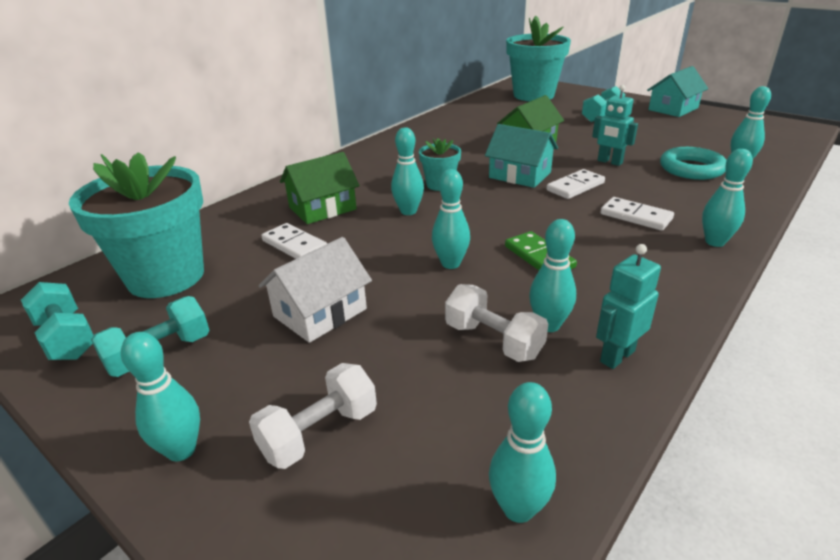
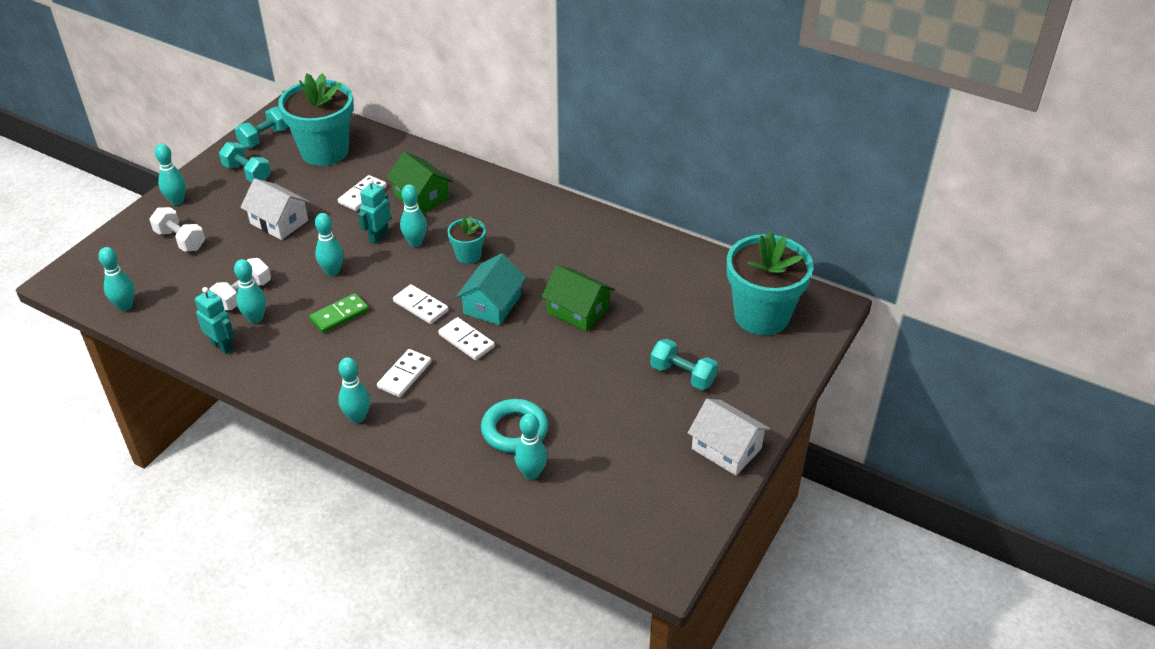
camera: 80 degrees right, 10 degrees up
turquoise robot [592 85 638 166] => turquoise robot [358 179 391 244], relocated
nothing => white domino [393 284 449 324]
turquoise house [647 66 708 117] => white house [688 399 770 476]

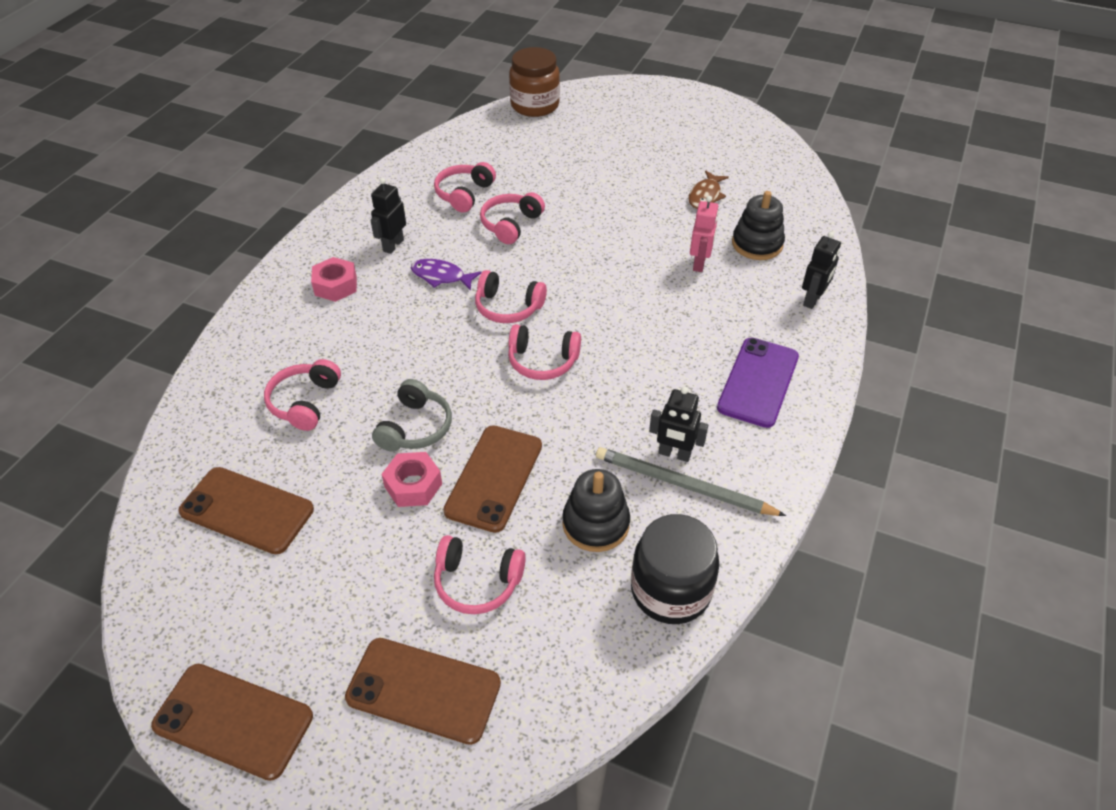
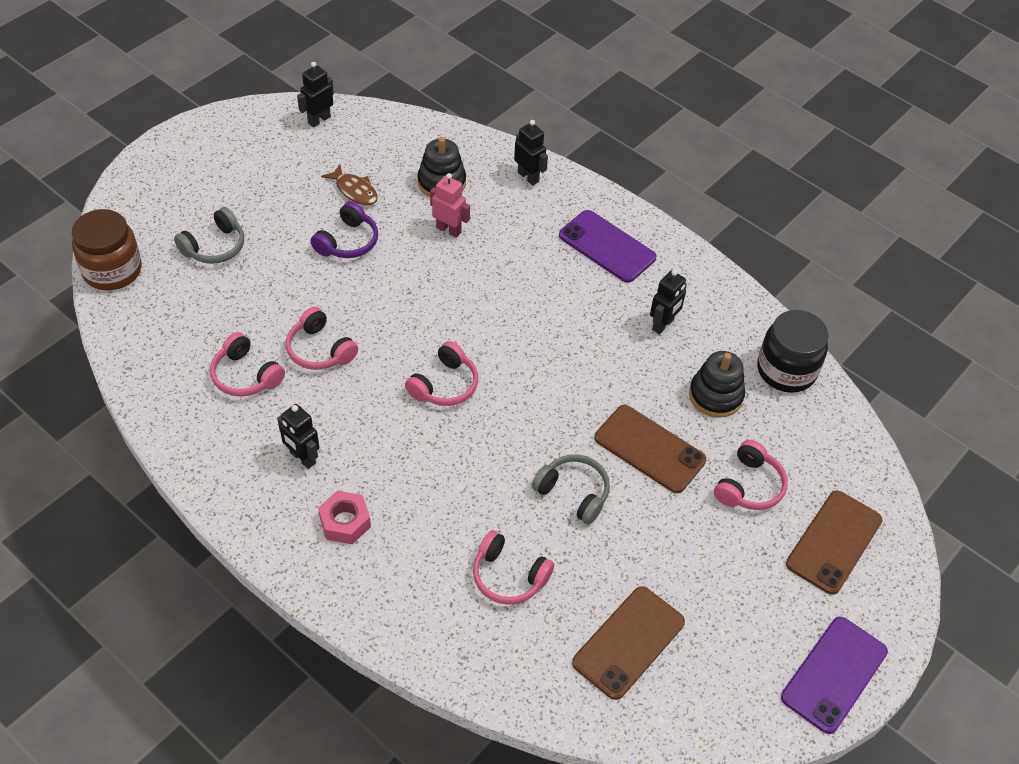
camera: 75 degrees left, 5 degrees up
nothing => grey headphones [174 207 244 264]
nothing => black robot [297 62 334 127]
nothing => purple headphones [310 201 378 258]
brown phone [151 664 313 781] => purple phone [781 617 888 734]
pink nut [382 452 442 507] => nothing
purple fish [411 259 481 290] => nothing
pink headphones [508 324 581 380] => nothing
grey pencil [596 447 786 516] => nothing

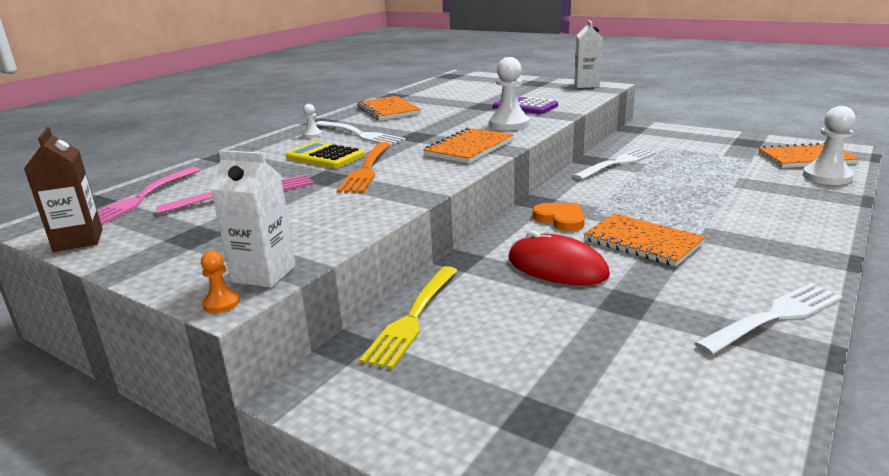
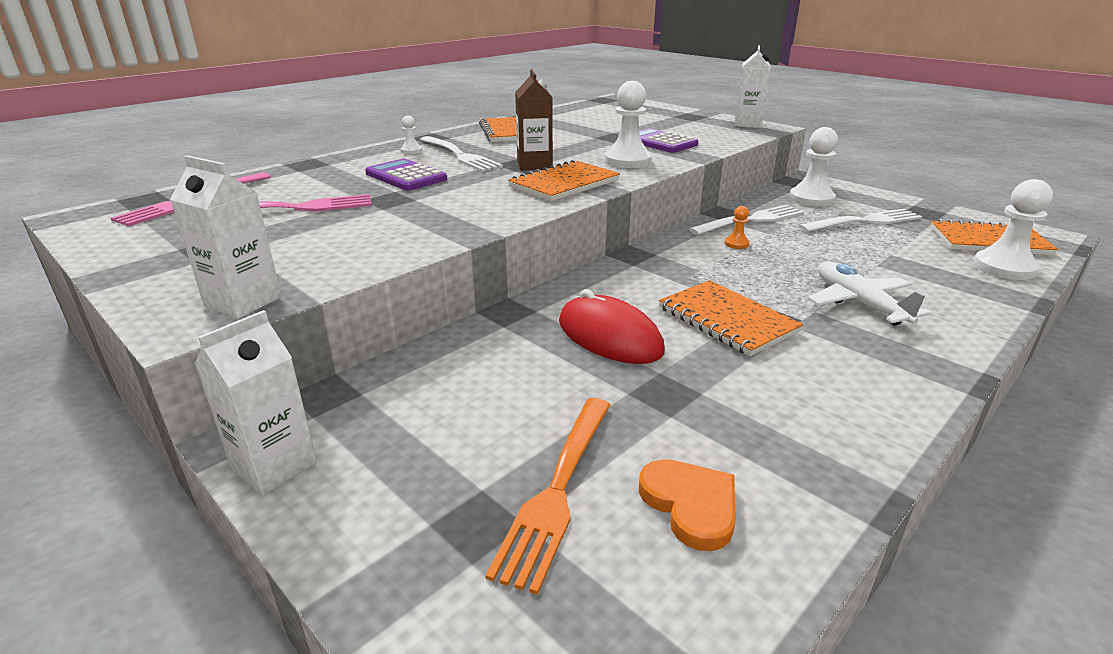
camera: 10 degrees right, 5 degrees up
nothing => white carton [195 310 317 495]
yellow calculator [286 142 365 168] => purple calculator [365 159 447 191]
orange fork [337 142 391 193] => orange fork [485 398 611 595], relocated
brown carton [24 127 103 252] => brown carton [515 69 553 171], relocated
orange heart [533 203 585 231] => orange heart [639 459 736 551], relocated
orange pawn [201 251 240 313] => orange pawn [725 206 750 249], relocated
nothing => white pawn [789 127 838 207]
white fork [694 283 843 355] => white fork [799 209 922 232], relocated
nothing => white plane [808 262 932 325]
yellow fork [359 266 458 369] => nothing

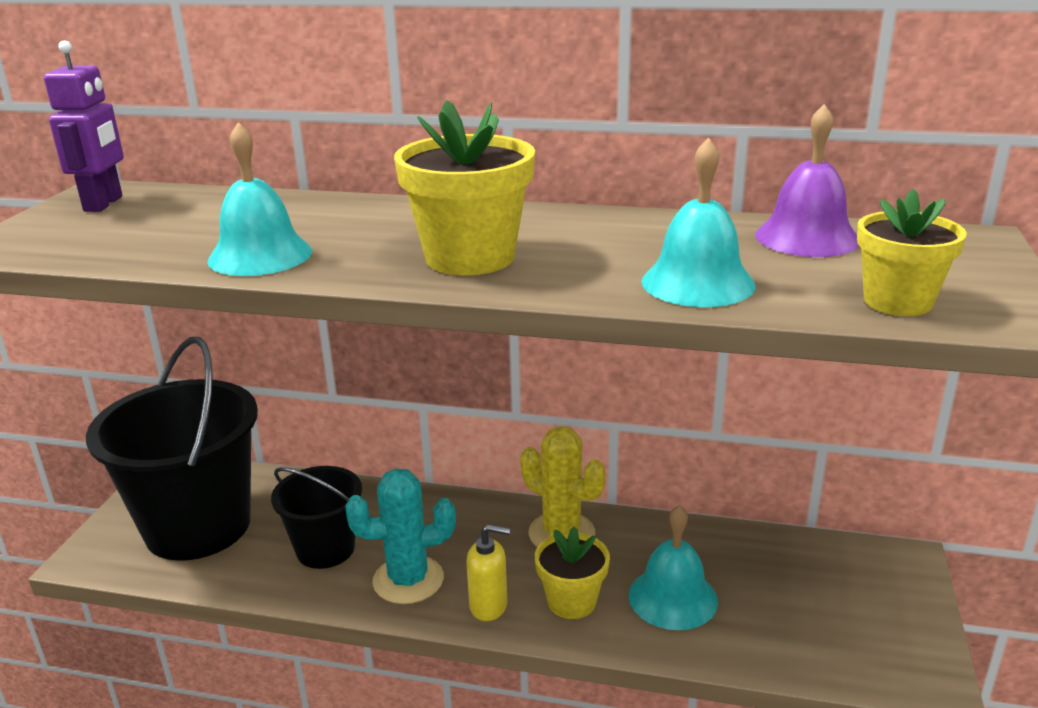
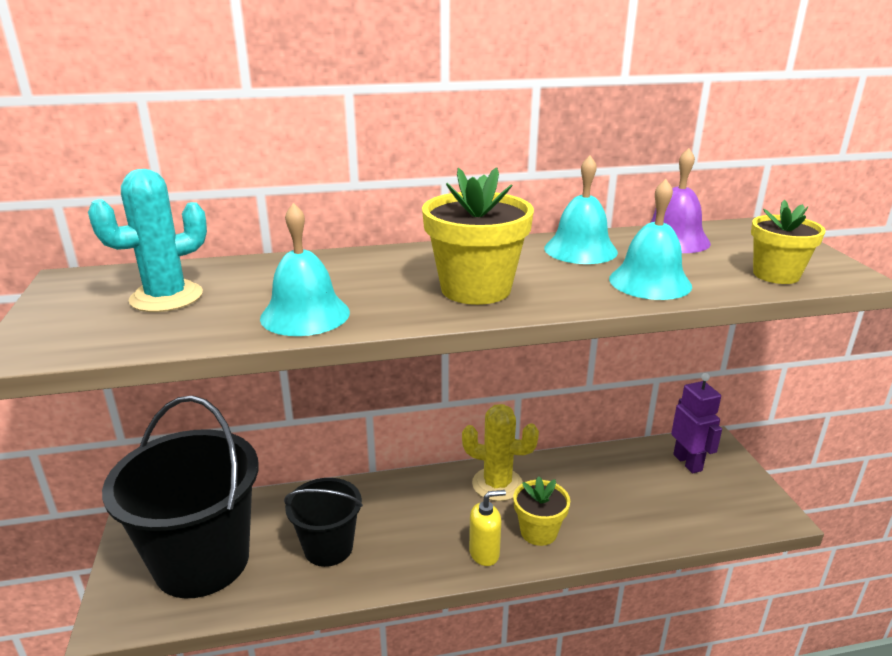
camera: 25 degrees left, 0 degrees up
turquoise cactus [345 468 456 604] => turquoise cactus [88 169 207 312], relocated
turquoise bell [629 504 718 630] => turquoise bell [544 156 618 264], relocated
purple robot [44 41 124 212] => purple robot [671 373 722 473], relocated

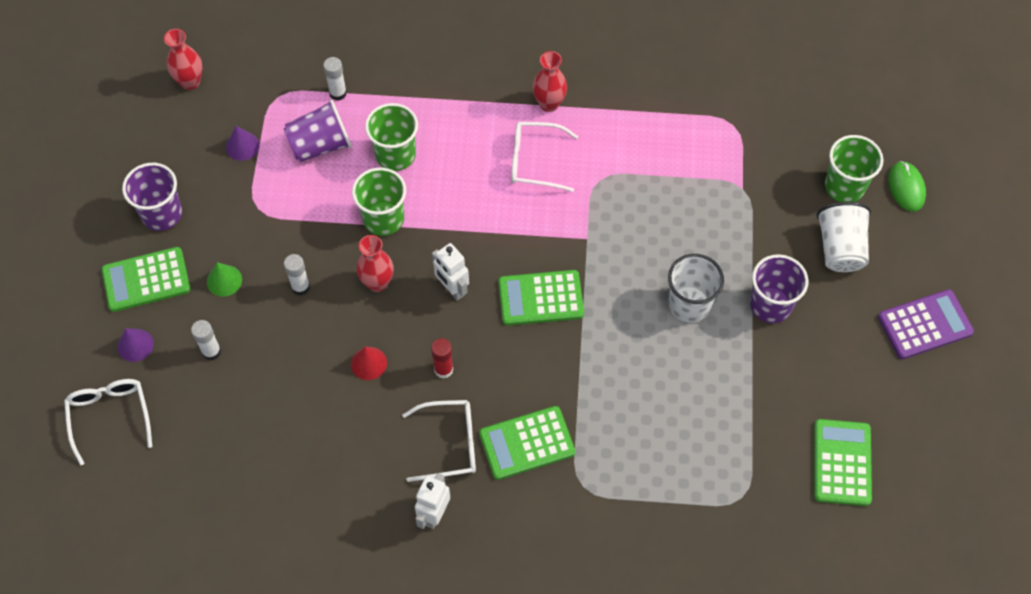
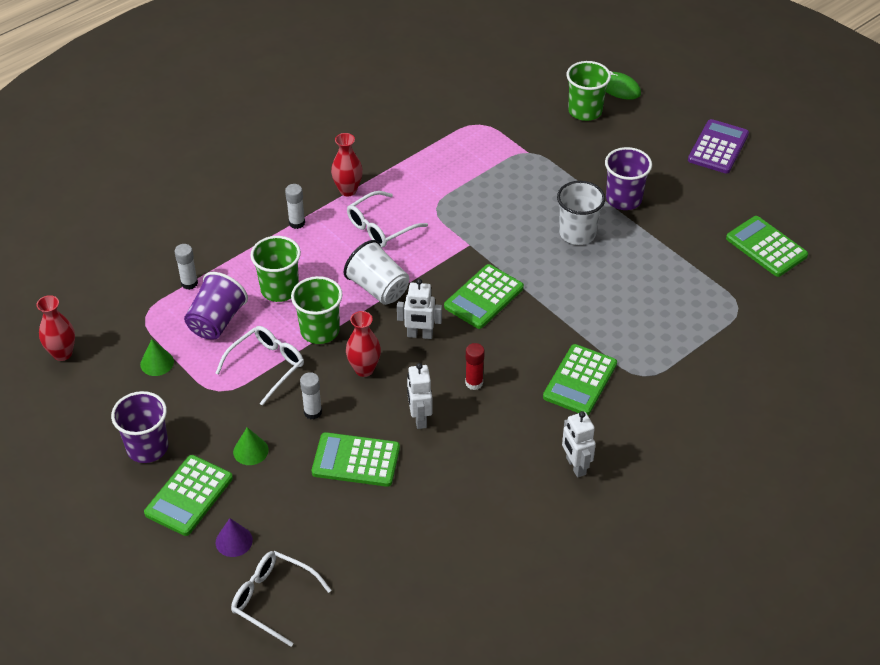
camera: 45 degrees left, 15 degrees down
purple cone [226 126 260 161] => green cone [140 339 174 376]
white glasses [402 400 476 482] => white glasses [216 326 304 406], relocated
white glue stick [191 320 221 360] => white glue stick [285 184 305 229], relocated
nothing => green calculator [312 432 400 487]
white cup [816 202 871 272] => white cup [344 240 409 305], relocated
red cone [351 347 387 380] => white robot [407 363 432 429]

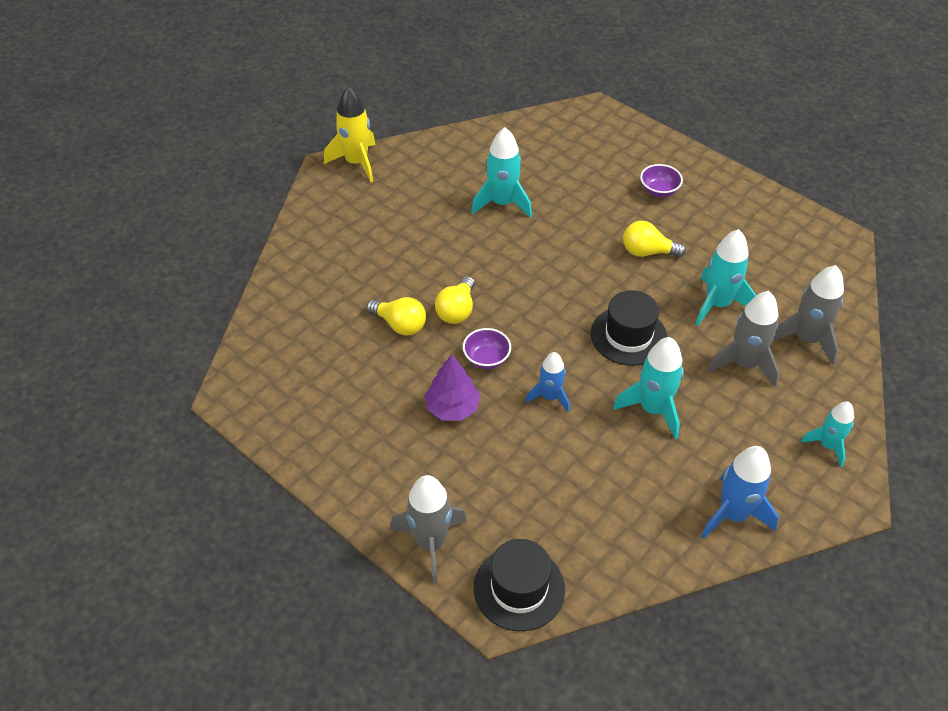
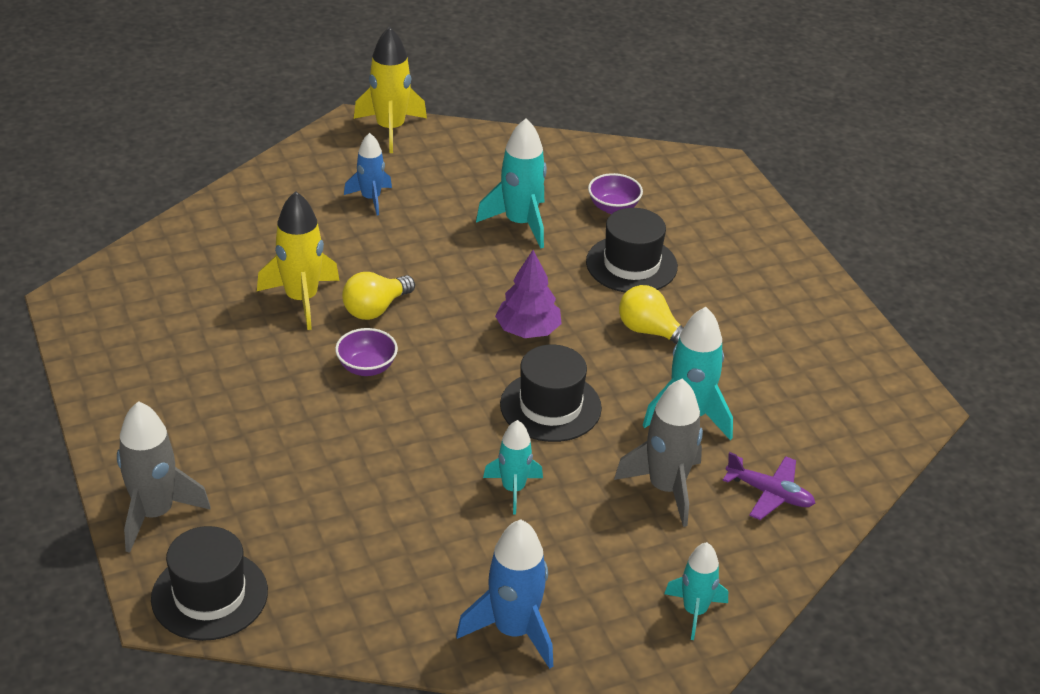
camera: 25 degrees right, 10 degrees down
yellow light bulb [367 297 426 336] => yellow rocket [257 191 340 330]
blue rocket [525 352 570 412] => blue rocket [344 133 392 215], relocated
turquoise rocket [613 337 684 439] => turquoise rocket [483 420 543 515], x0.64
purple tree [425 354 480 421] => purple tree [495 250 562 338], relocated
nothing => black hat [586 208 678 293]
purple bowl [640 164 683 197] => purple bowl [588 173 643 214], relocated
grey rocket [773 265 844 365] => purple plane [723 452 815 520]

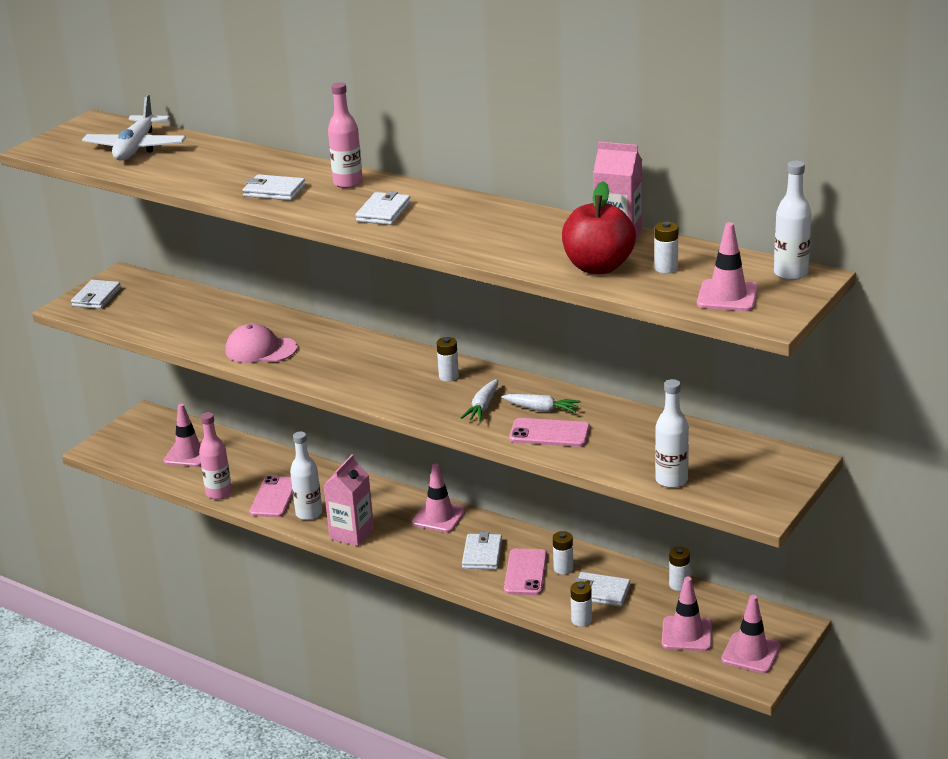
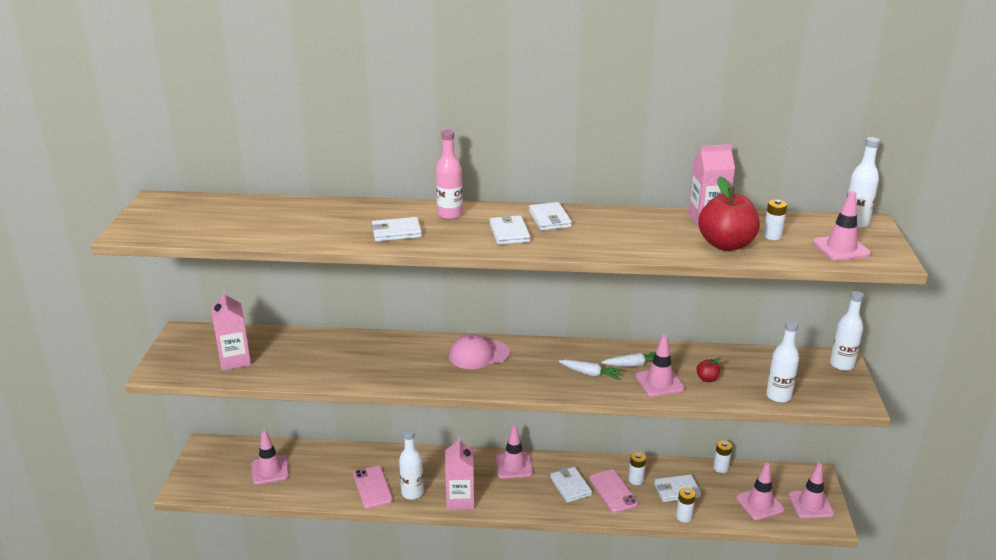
camera: 30 degrees left, 0 degrees up
nothing => pink carton [211 290 251 371]
pink cap [225 323 297 363] => pink cap [449 334 510 369], relocated
white wallet [71 280 121 309] => white wallet [529 202 572 231], relocated
white carrot [461 379 498 421] => white carrot [559 360 623 380], 60 degrees counterclockwise
pink phone [509 418 590 447] => pink traffic cone [635 334 685 397]
nothing => red apple [696 358 721 382]
nothing => white bottle [830 291 864 371]
white plane [82 94 186 161] => nothing
pink bottle [199 412 232 499] => nothing
white battery [436 337 459 382] => nothing

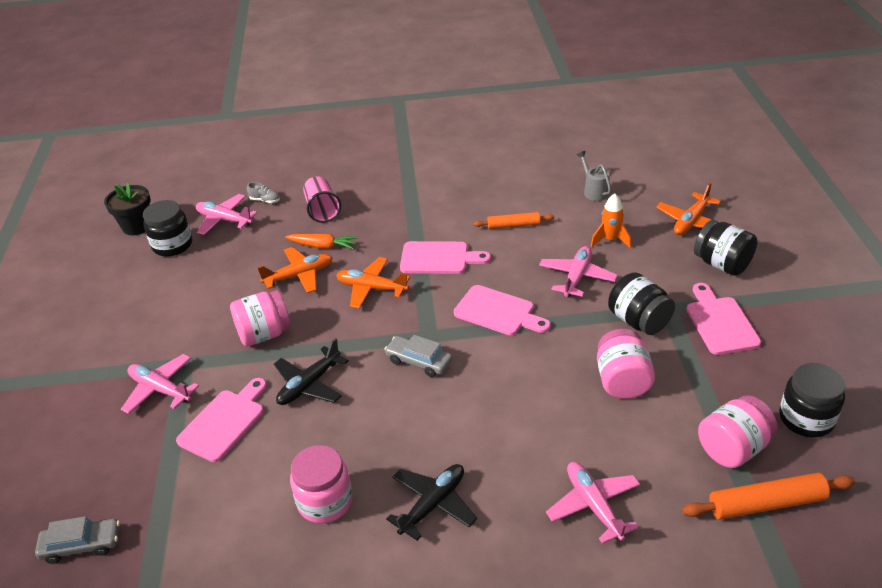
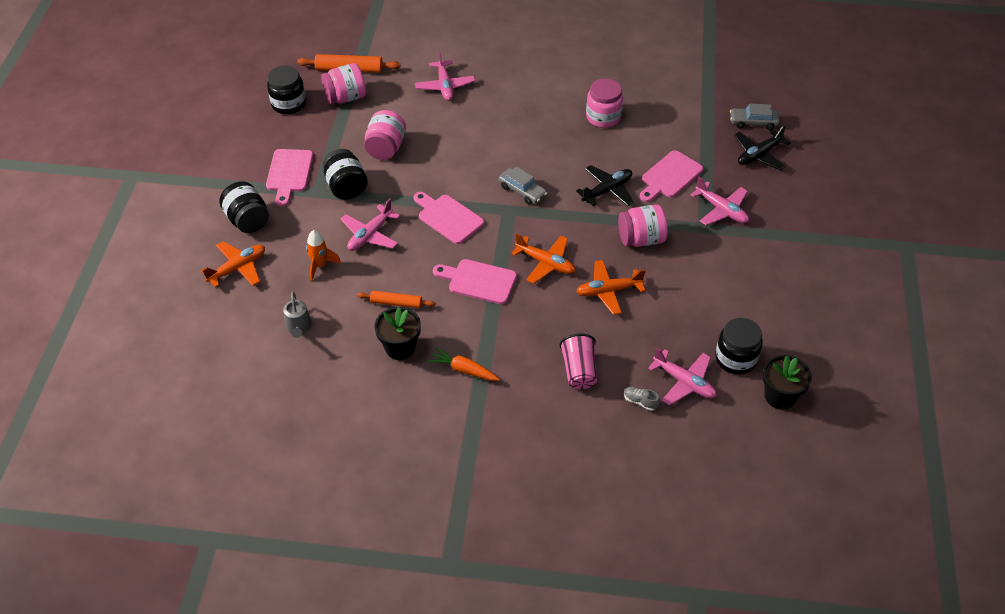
camera: 170 degrees left, 10 degrees up
nothing => black flower pot [374 307 421 360]
orange carrot [285 234 358 249] => orange carrot [428 347 500 381], relocated
black plane [386 464 477 541] => black plane [734 125 791 170], relocated

